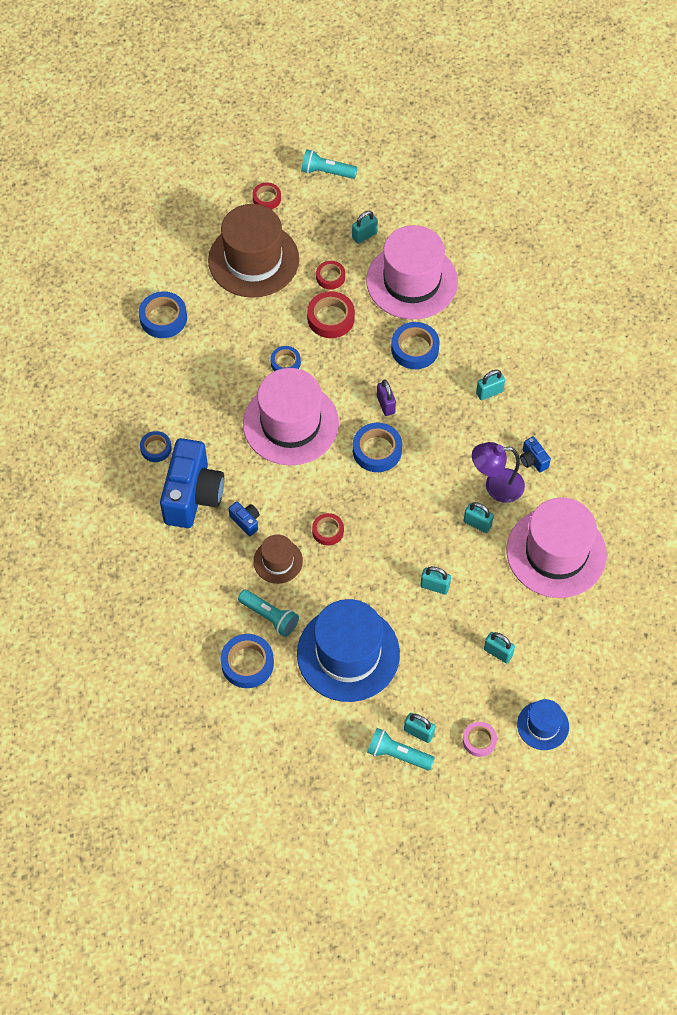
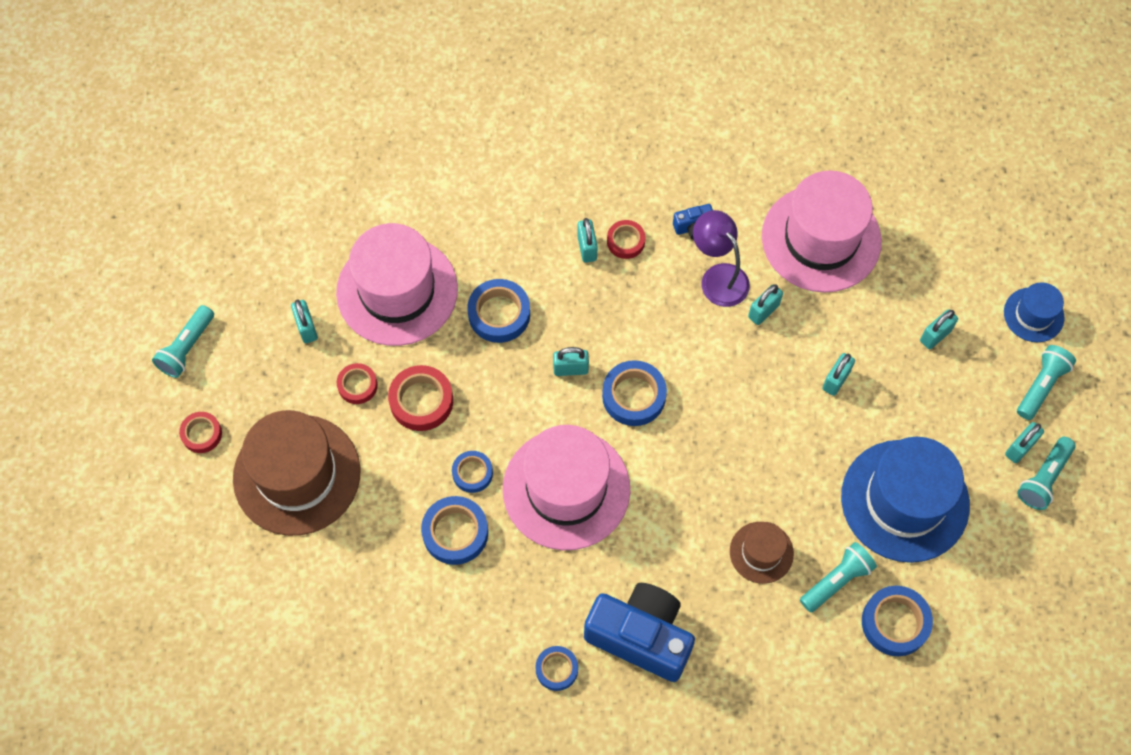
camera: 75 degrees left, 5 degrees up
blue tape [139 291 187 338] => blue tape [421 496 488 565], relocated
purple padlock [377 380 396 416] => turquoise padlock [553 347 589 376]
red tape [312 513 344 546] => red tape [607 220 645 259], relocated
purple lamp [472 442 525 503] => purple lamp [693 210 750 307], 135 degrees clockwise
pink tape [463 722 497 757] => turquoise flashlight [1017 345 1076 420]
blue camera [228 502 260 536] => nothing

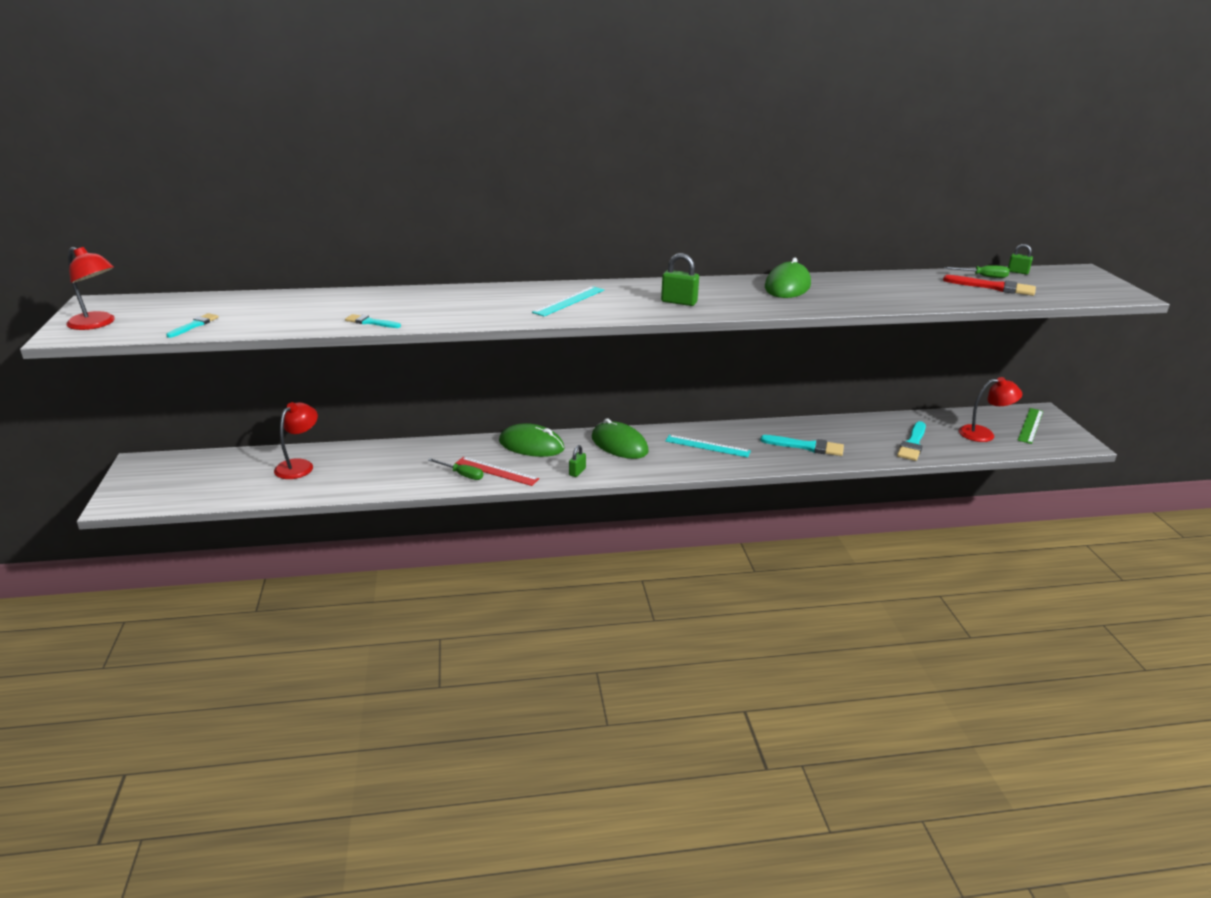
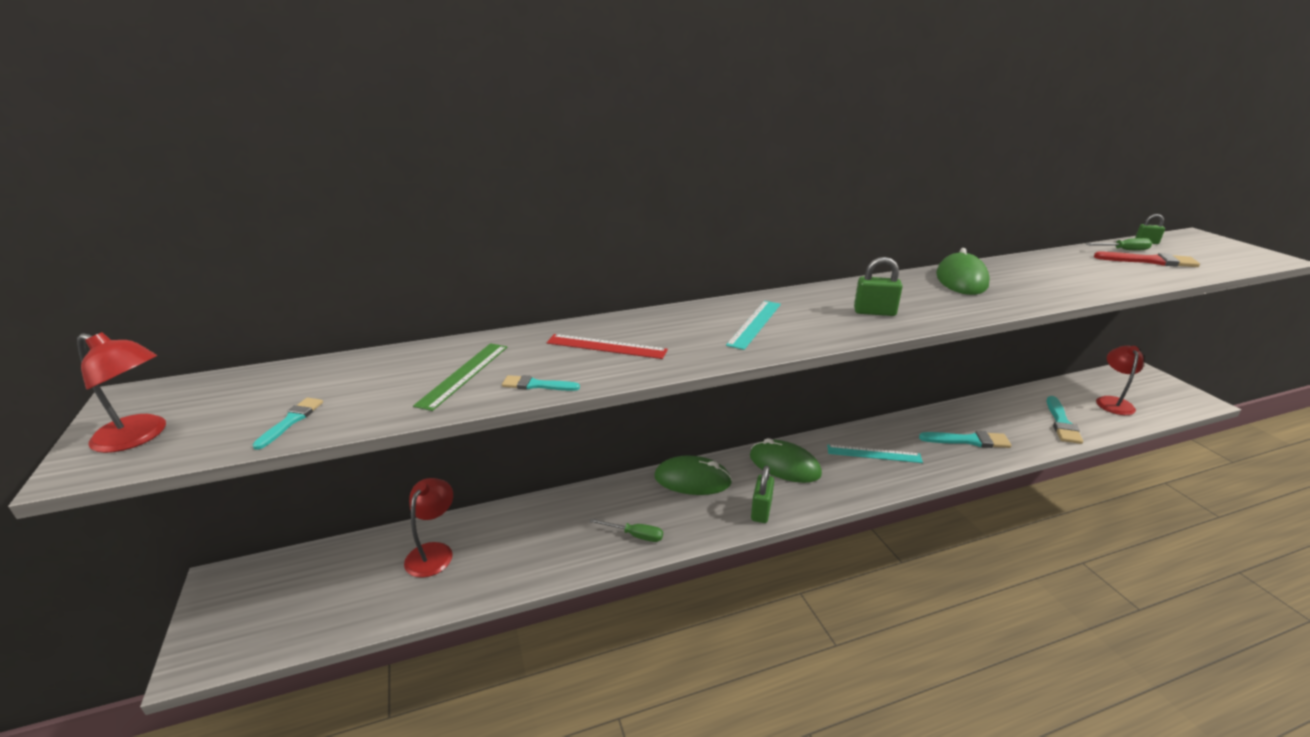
camera: 10 degrees left, 0 degrees up
green ruler [1018 408 1043 444] => green ruler [413 343 507 411], relocated
red ruler [456 457 539 486] => red ruler [547 334 668 359], relocated
green padlock [569 445 586 477] => green padlock [751 465 774 523], x1.56
red lamp [959 377 1022 442] => red lamp [1096 346 1144 415], 60 degrees counterclockwise

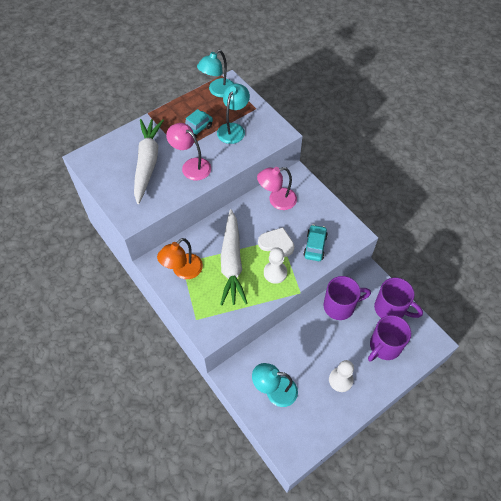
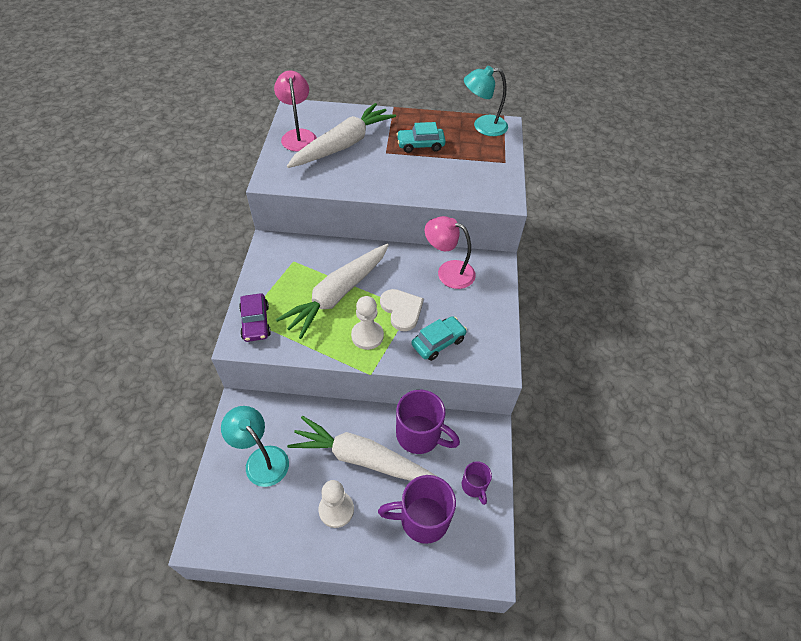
camera: 40 degrees right, 5 degrees down
nothing => purple car [239 293 271 342]
pink lamp [166 123 211 181] => pink lamp [274 71 317 152], relocated
nothing => white carrot [287 416 438 481]
purple mug [374 278 423 318] => purple mug [462 461 492 505], x0.55
orange lamp [157 238 203 279] => nothing
turquoise lamp [217 84 250 144] => nothing

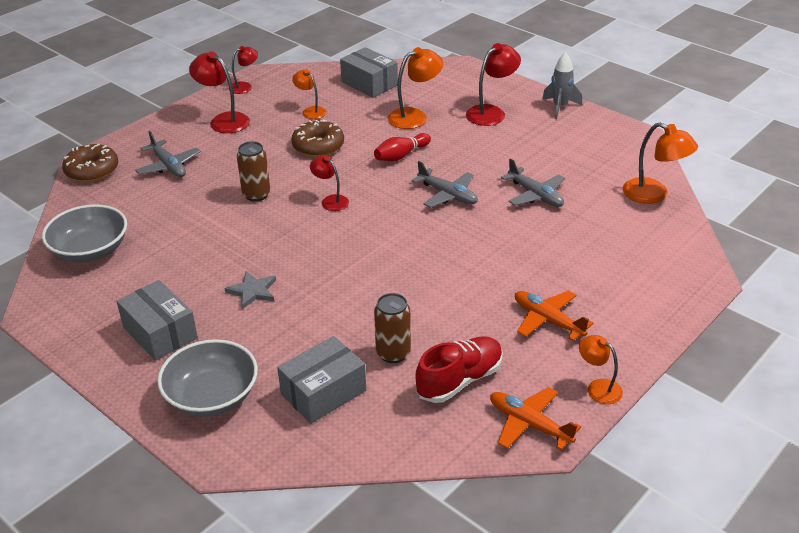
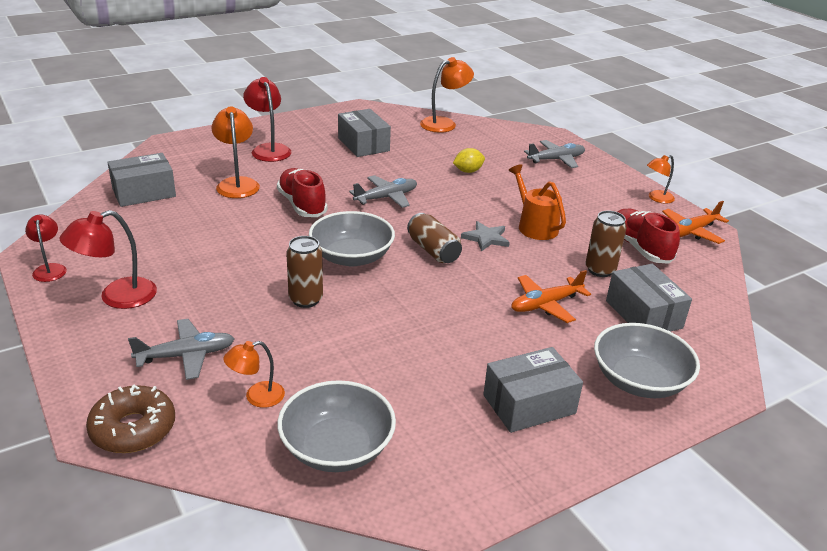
camera: 75 degrees left, 5 degrees down
orange lamp [292 69 327 119] => orange lamp [223 341 285 408], relocated
red bowling pin [374 133 431 161] => red shoe [277 168 327 217]
red lamp [310 155 349 211] => grey bowl [309 211 395 266]
nothing => grey box [338 109 391 157]
nothing => brown can [407 213 462 263]
nothing => yellow lemon [453 148 485 173]
grey star [225 271 276 309] => grey star [461 221 510 251], relocated
nothing => orange watering can [508 164 566 240]
orange plane [515 291 593 341] => orange plane [511 270 591 323], relocated
grey plane [501 158 565 207] => grey plane [524 140 585 168], relocated
brown donut [291 119 344 157] => nothing
grey rocket [542 52 582 119] => nothing

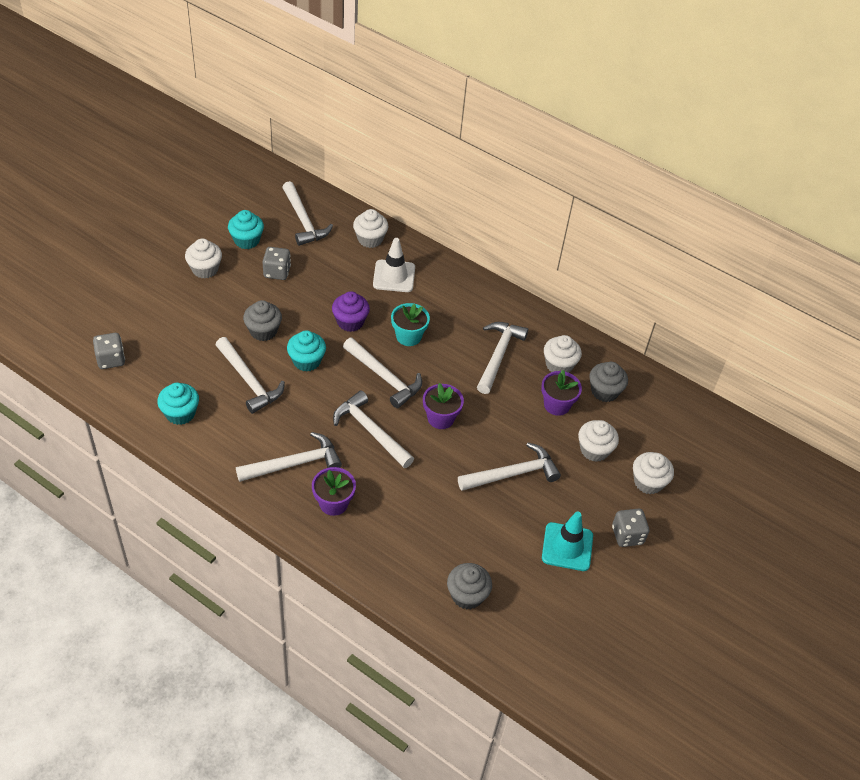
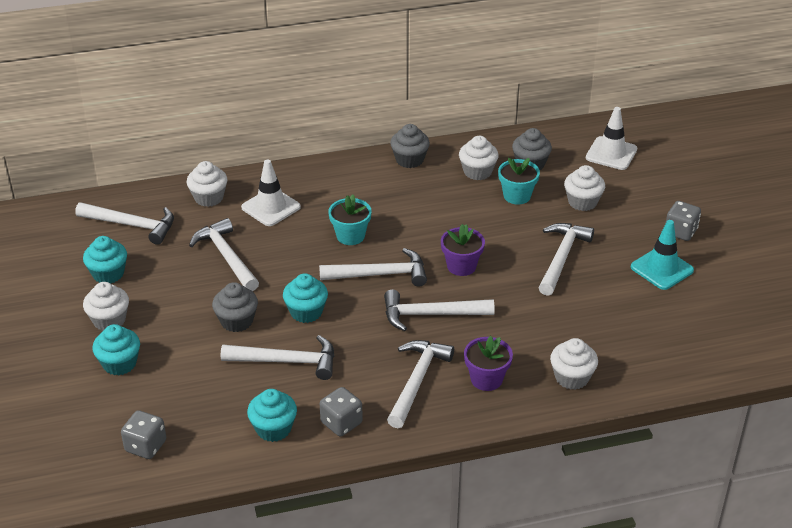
camera: 45 degrees left, 10 degrees down
nothing => turquoise cupcake [92 324 140 376]
white hammer [477 322 528 394] => white hammer [189 218 259 291], relocated
grey dice [262 247 291 280] => grey dice [320 387 363 436], relocated
grey cupcake [447 563 492 609] => grey cupcake [390 124 430 168], relocated
purple flower pot [541 370 582 416] => turquoise flower pot [498 158 540 205]
white cupcake [633 452 674 494] => white cupcake [550 338 598 390], relocated
nothing => white traffic cone [586 107 637 170]
purple cupcake [332 291 370 332] => nothing

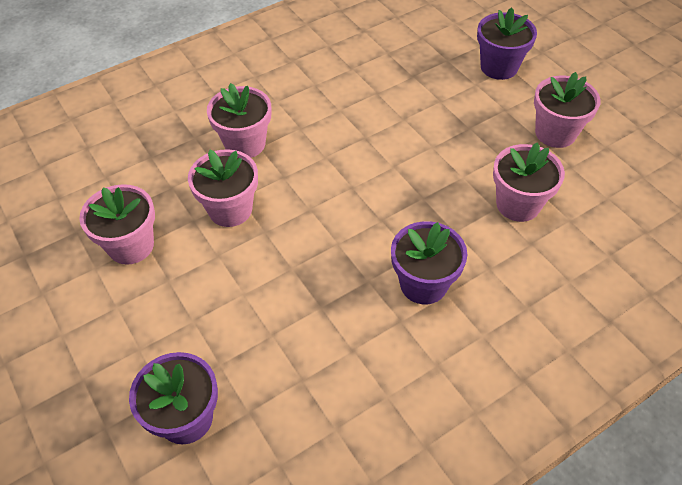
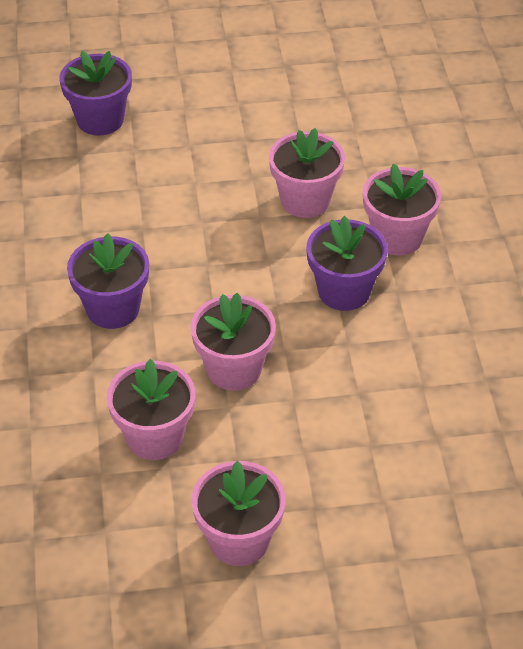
camera: 115 degrees right, 5 degrees down
pink flower pot [79 184 155 265] => pink flower pot [191 293 276 391], relocated
purple flower pot [477 7 537 80] => purple flower pot [307 216 388 311], relocated

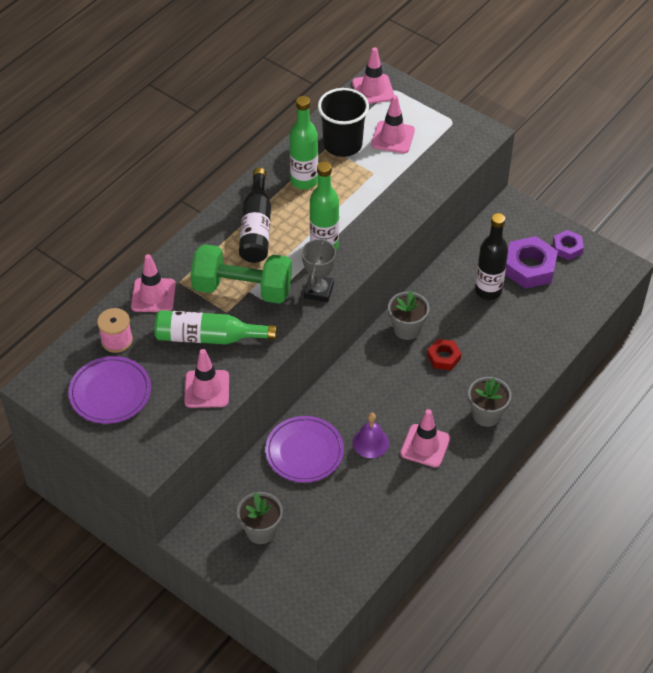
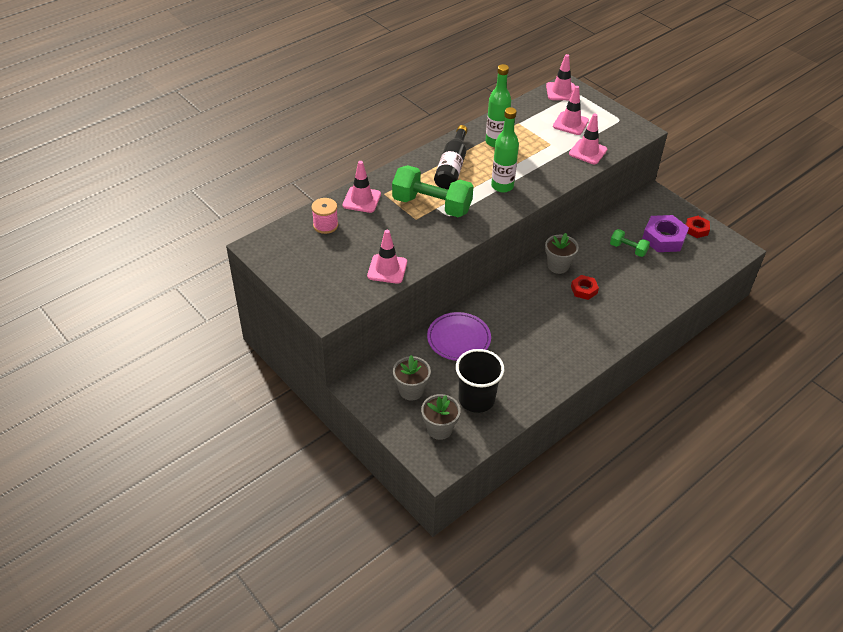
camera: 10 degrees right, 5 degrees down
grey flower pot [468 377 512 427] => grey flower pot [421 394 461 440], relocated
black cup [318 88 369 157] => black cup [456 349 504 413], relocated
pink traffic cone [400 409 450 468] => pink traffic cone [569 114 607 164], relocated
black bottle [475 213 508 300] => green dumbbell [610 229 650 257]
purple nut [553 230 584 260] => red nut [685 216 710 238]
purple plate [68 356 151 424] => nothing
green bottle [154 310 277 344] => nothing
grey trophy [301 238 336 302] => nothing
purple bell [353 413 389 458] => nothing

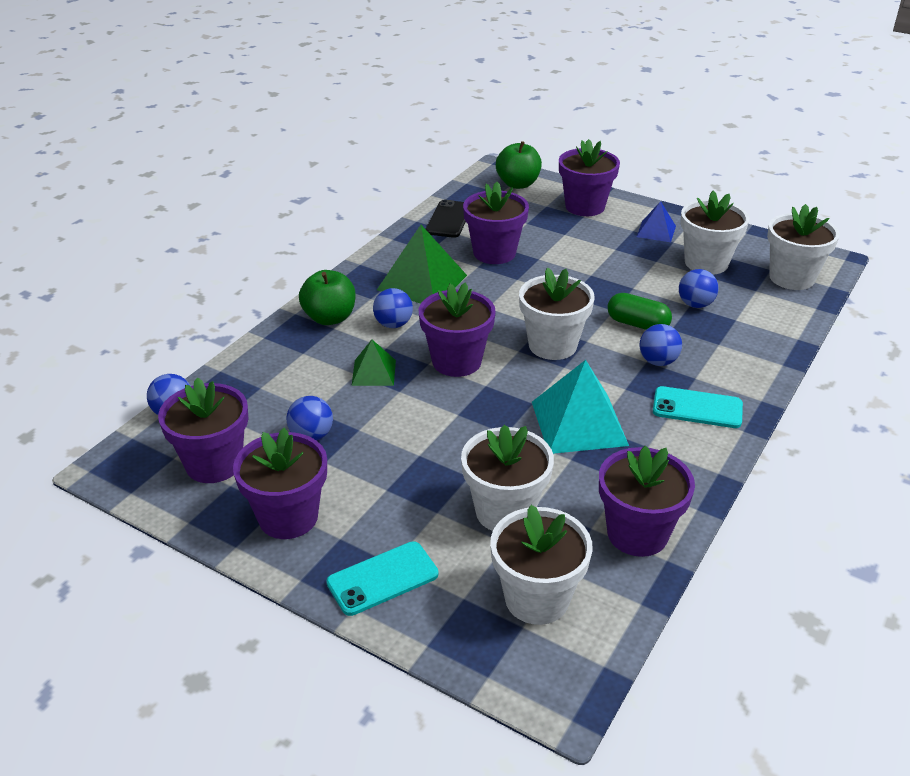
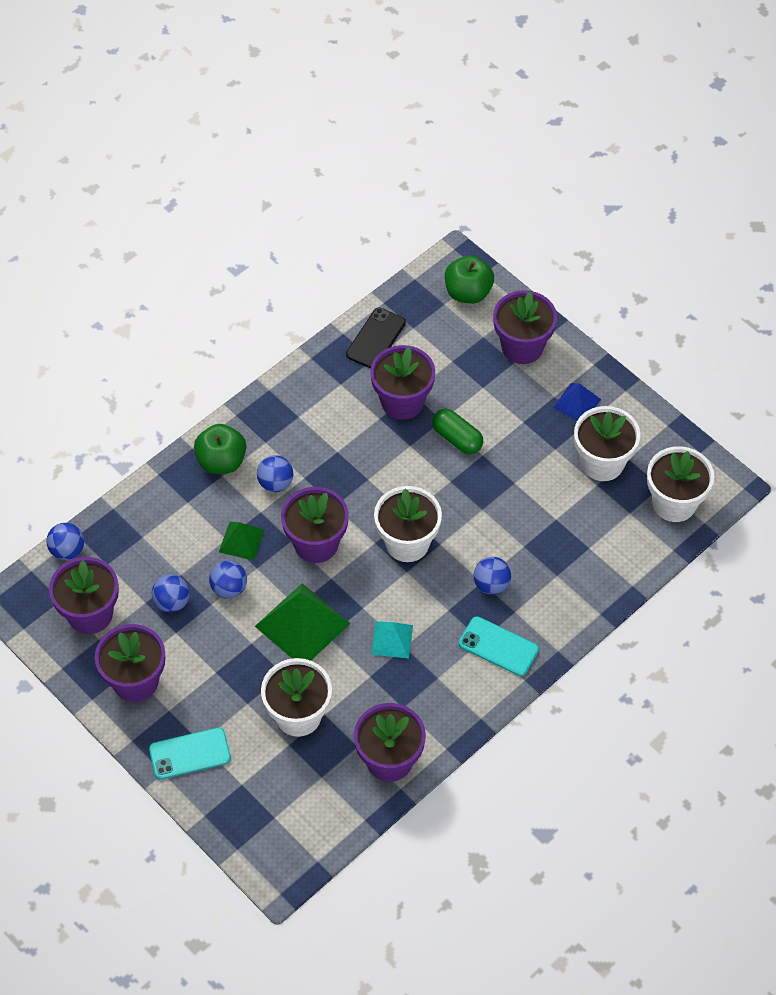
camera: 15 degrees right, 20 degrees up
blue ball [679 269 719 308] => blue ball [209 561 247 598], relocated
green pyramid [377 225 467 304] => green pyramid [255 583 351 661], relocated
turquoise pyramid [532 360 629 454] => turquoise pyramid [371 621 413 659], x0.55
green capsule [608 293 672 330] => green capsule [432 409 483 454], relocated
white flower pot [490 505 593 625] => nothing

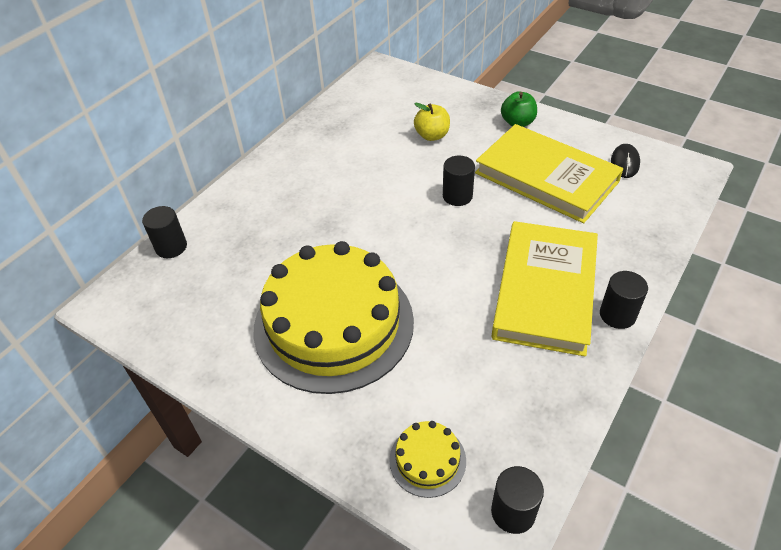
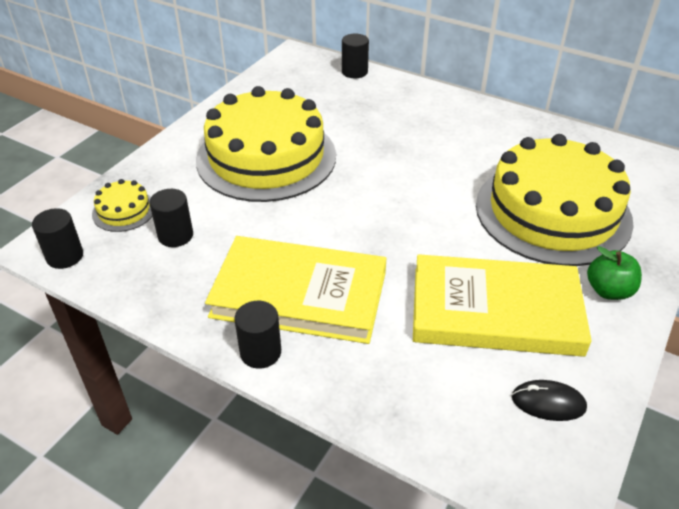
camera: 85 degrees right, 5 degrees down
black cylinder [443 155 475 206] => black cylinder [149 189 193 247], relocated
yellow book [475 124 623 223] => yellow book [413 254 592 357], 60 degrees clockwise
yellow apple [414 103 450 141] => yellow cake [476 134 634 266]

